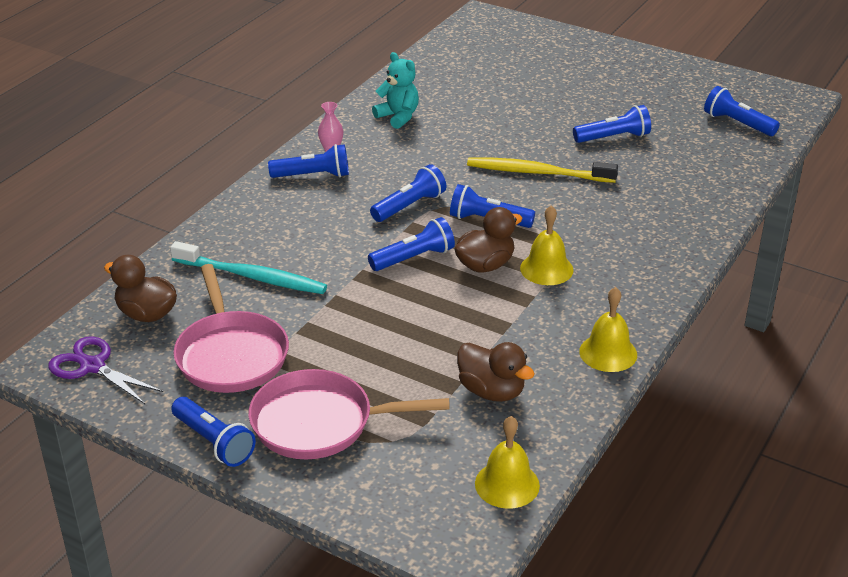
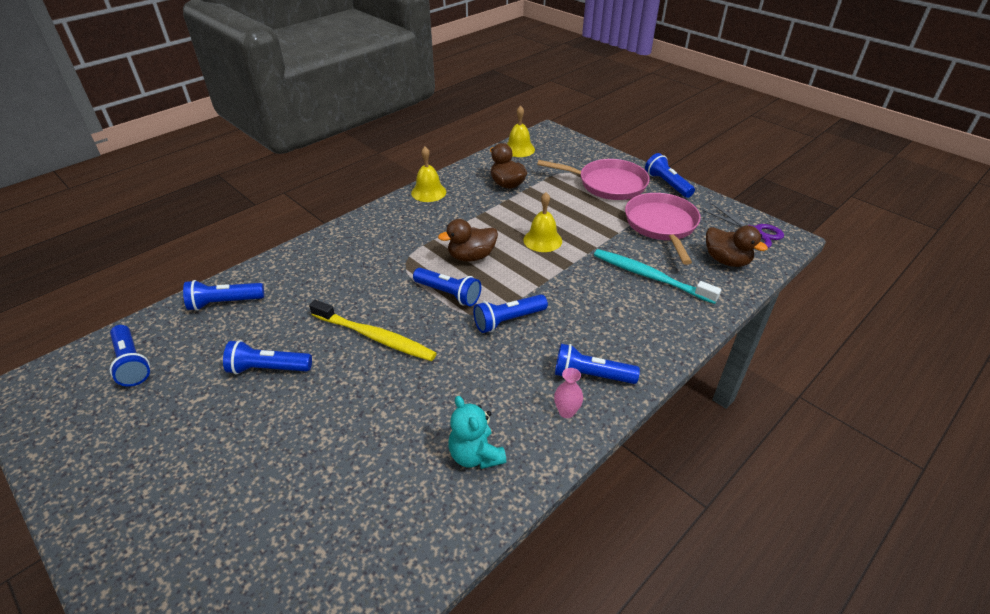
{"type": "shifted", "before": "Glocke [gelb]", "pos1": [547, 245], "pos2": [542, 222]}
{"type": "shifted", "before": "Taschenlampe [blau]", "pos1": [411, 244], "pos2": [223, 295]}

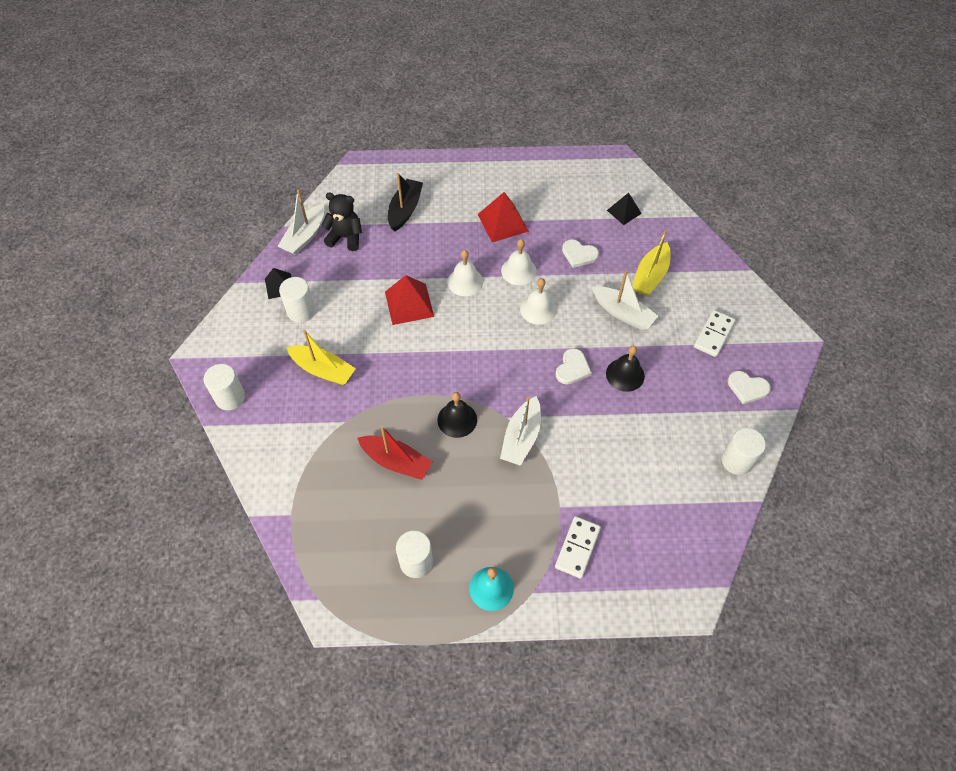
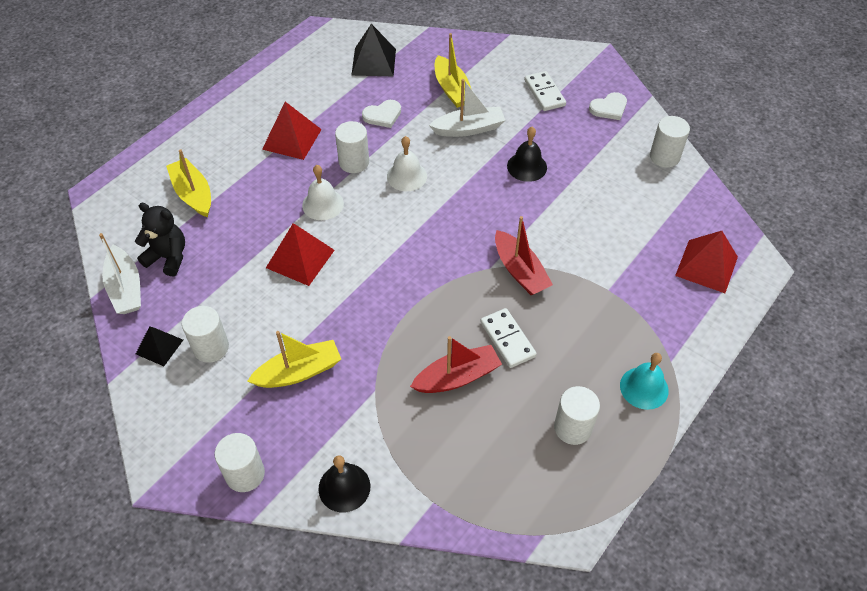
{"type": "repainted", "before": "Boot [schwarz]", "after": "Boot [gelb]", "pos1": [405, 202], "pos2": [188, 183]}
{"type": "rotated", "before": "Teddybär [schwarz]", "pos1": [341, 222], "pos2": [160, 239], "turn": 60}
{"type": "scaled", "before": "Pyramide [schwarz]", "pos1": [624, 209], "pos2": [373, 50], "scale": 1.58}
{"type": "swapped", "before": "Glocke [weiß]", "after": "Vollzylinder [weiß]", "pos1": [519, 262], "pos2": [352, 147]}
{"type": "gone", "before": "Herz [weiß]", "pos1": [574, 366]}
{"type": "shifted", "before": "Glocke [schwarz]", "pos1": [457, 415], "pos2": [344, 483]}
{"type": "repainted", "before": "Boot [weiß]", "after": "Boot [rot]", "pos1": [520, 431], "pos2": [524, 255]}
{"type": "shifted", "before": "Dominostein [weiß]", "pos1": [578, 547], "pos2": [508, 338]}
{"type": "new", "after": "Pyramide [rot]", "pos2": [706, 262]}

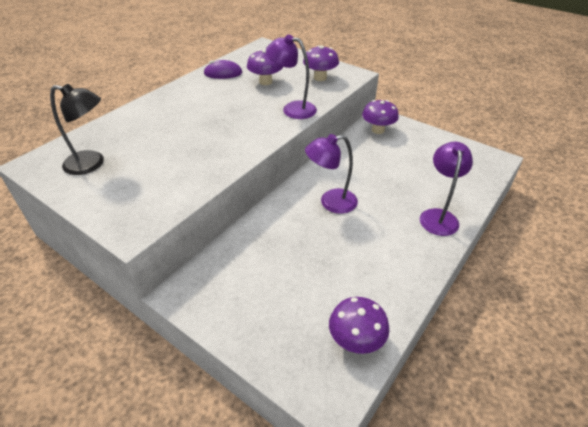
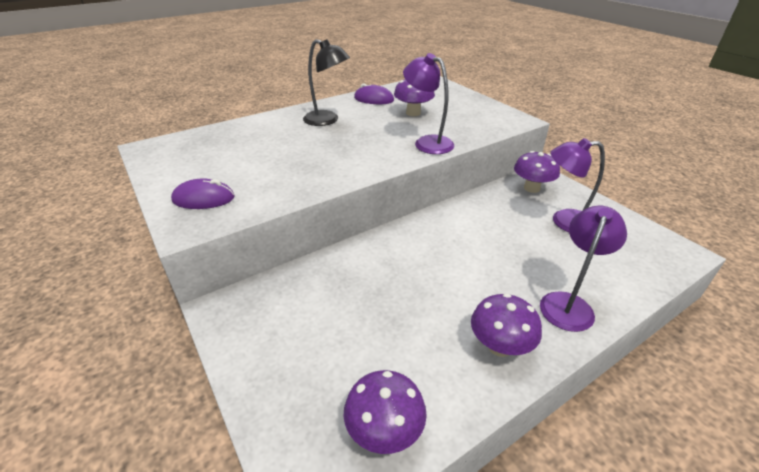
{"type": "shifted", "before": "Pilz [lila]", "pos1": [321, 63], "pos2": [506, 325]}
{"type": "shifted", "before": "Lampe [schwarz]", "pos1": [77, 129], "pos2": [326, 82]}
{"type": "shifted", "before": "Lampe [lila]", "pos1": [331, 174], "pos2": [577, 185]}
{"type": "new", "after": "Computermaus [lila]", "pos2": [202, 194]}

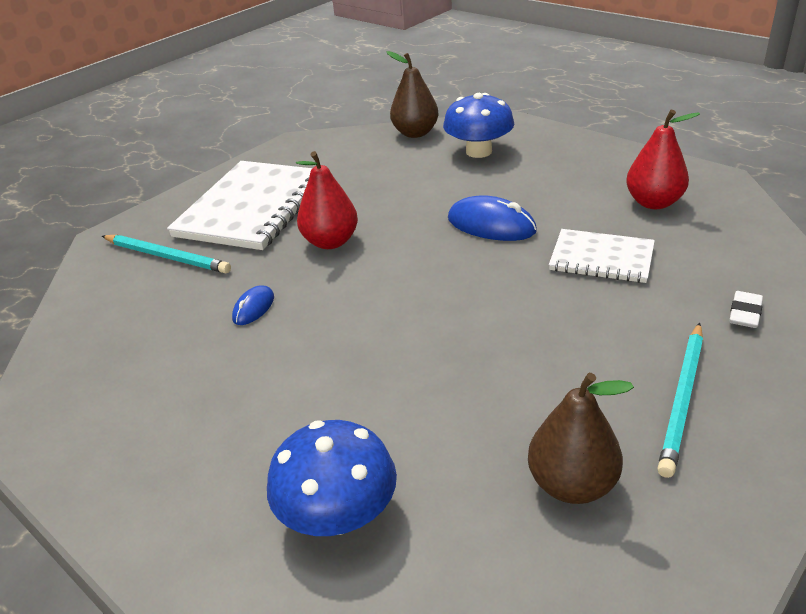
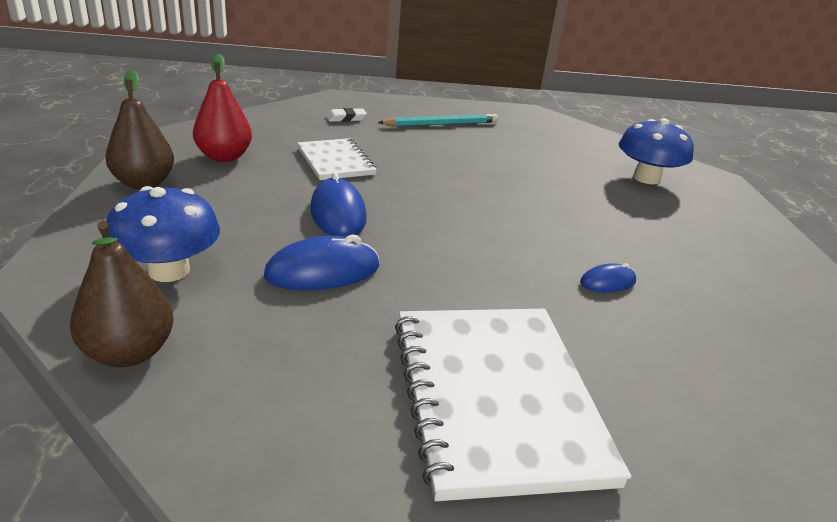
{"type": "gone", "before": "Birne [rot]", "pos1": [327, 200]}
{"type": "rotated", "before": "Notizbuch [weiß]", "pos1": [239, 205], "pos2": [513, 405], "turn": -75}
{"type": "gone", "before": "Bleistift [türkis]", "pos1": [166, 254]}
{"type": "shifted", "before": "Birne [braun]", "pos1": [581, 438], "pos2": [139, 129]}
{"type": "new", "after": "Computermaus [blau]", "pos2": [321, 262]}

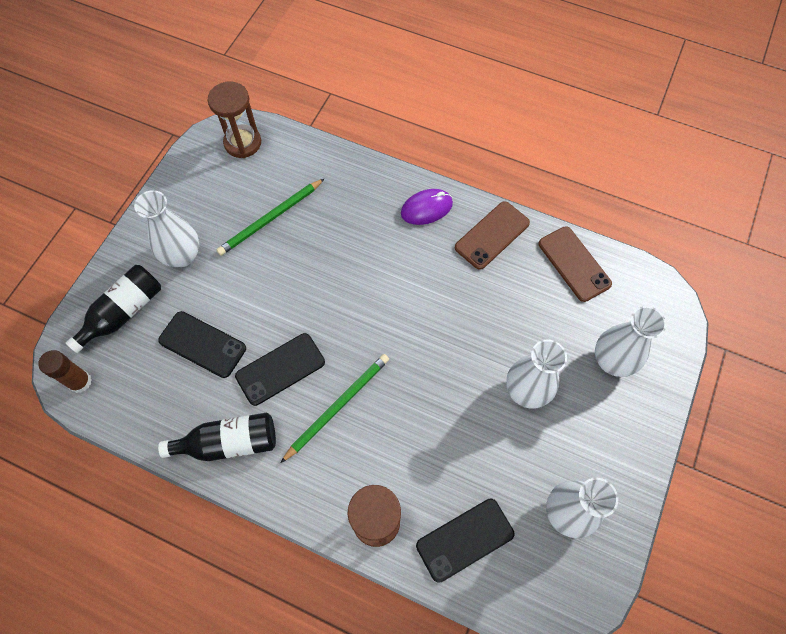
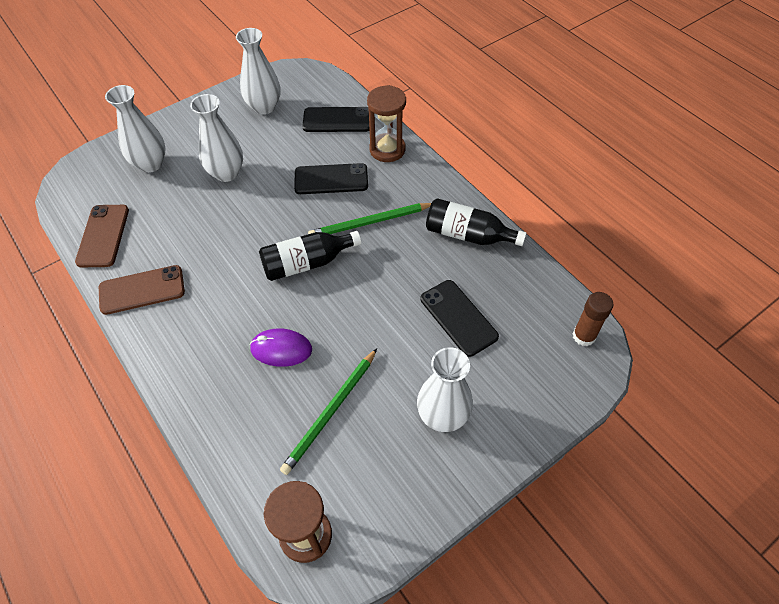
{"type": "rotated", "before": "Bleistift [grün]", "pos1": [270, 217], "pos2": [328, 412], "turn": 135}
{"type": "shifted", "before": "Computermaus [lila]", "pos1": [427, 207], "pos2": [281, 348]}
{"type": "shifted", "before": "Flasche [schwarz]", "pos1": [113, 309], "pos2": [310, 256]}
{"type": "shifted", "before": "Handy [schwarz]", "pos1": [280, 369], "pos2": [331, 178]}

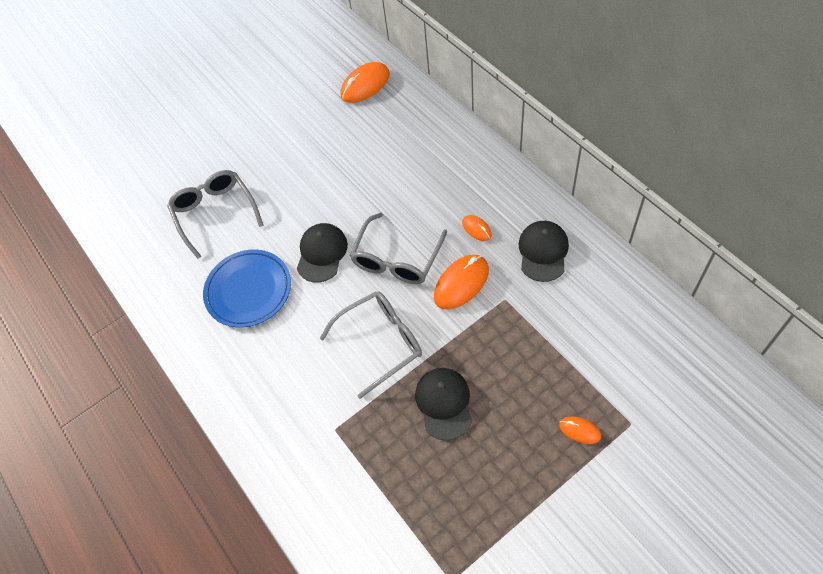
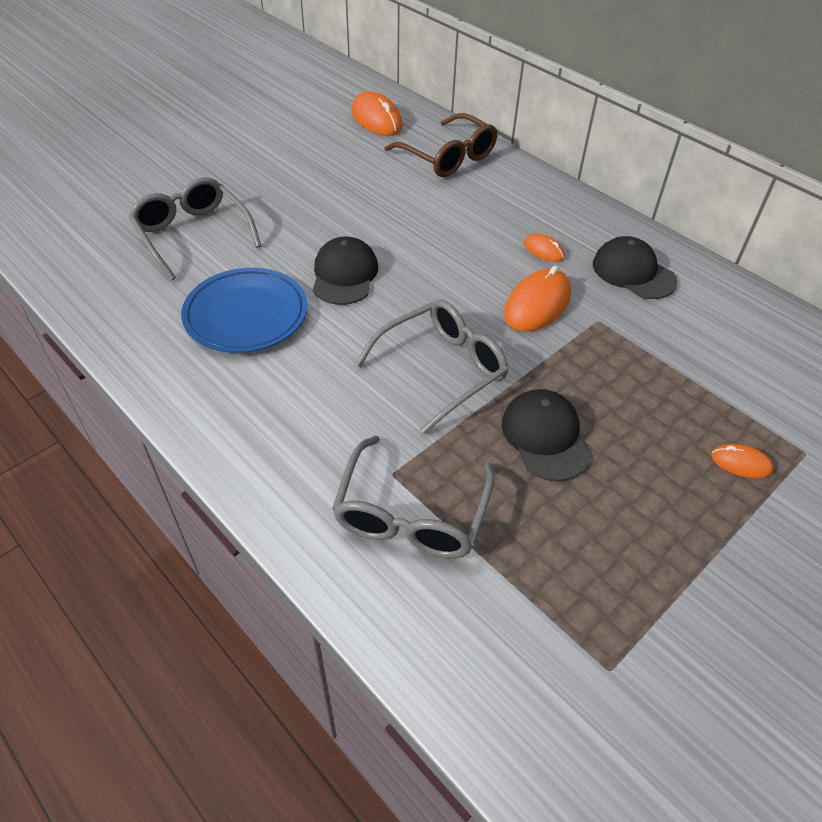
{"type": "rotated", "before": "Computermaus [orange]", "pos1": [365, 82], "pos2": [377, 113], "turn": -75}
{"type": "shifted", "before": "Brille [grau]", "pos1": [398, 248], "pos2": [413, 497]}
{"type": "rotated", "before": "Kappe [schwarz]", "pos1": [543, 251], "pos2": [635, 267], "turn": -45}
{"type": "new", "after": "Brille [braun]", "pos2": [441, 145]}

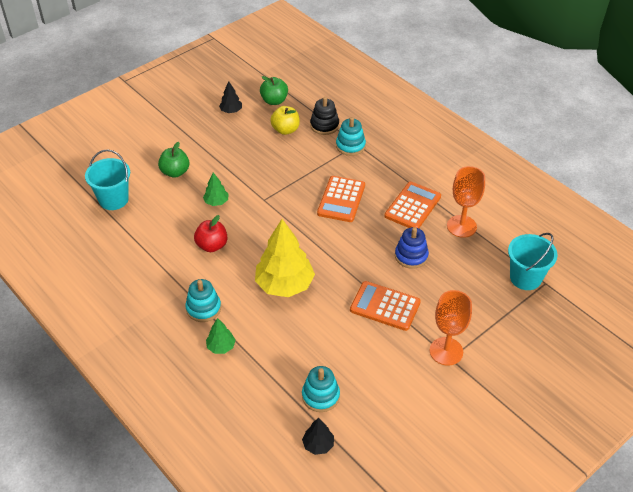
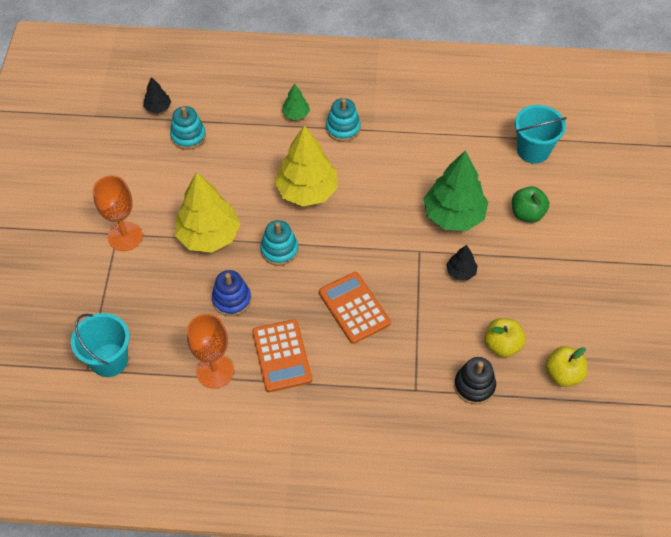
{"type": "repainted", "before": "Apfel [grün]", "after": "Apfel [gelb]", "pos1": [274, 90], "pos2": [566, 366]}
{"type": "shifted", "before": "Baum [schwarz]", "pos1": [230, 97], "pos2": [462, 262]}
{"type": "shifted", "before": "Stapelspielzeug [türkis]", "pos1": [351, 136], "pos2": [279, 243]}
{"type": "scaled", "before": "Baum [grün]", "pos1": [216, 189], "pos2": [455, 190], "scale": 2.13}
{"type": "gone", "before": "Apfel [rot]", "pos1": [210, 233]}
{"type": "swapped", "before": "Taschenrechner [orange]", "after": "Baum [gelb]", "pos1": [385, 306], "pos2": [207, 212]}

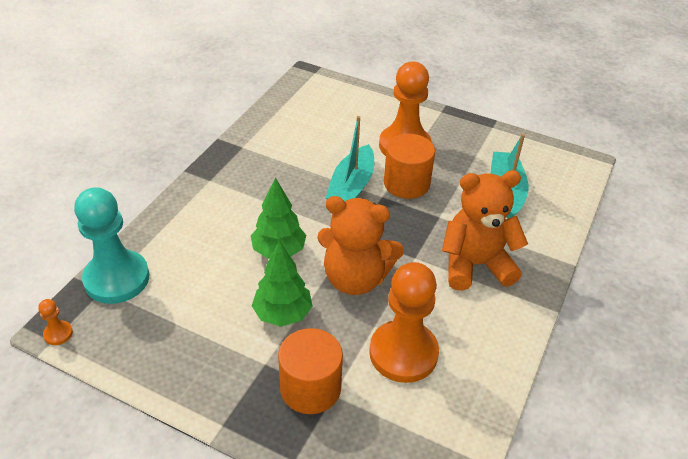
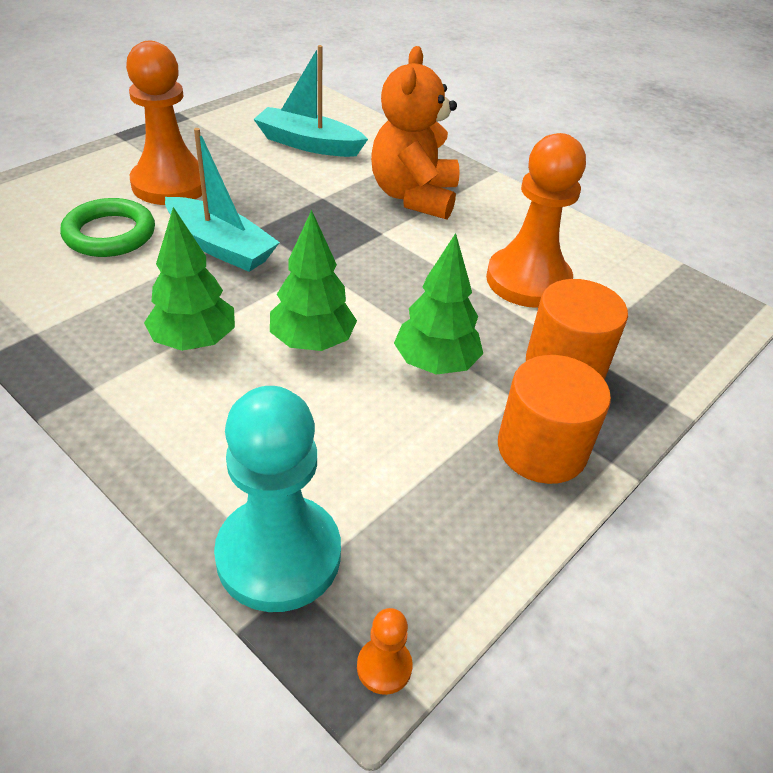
{"type": "shifted", "before": "Vollzylinder [orange]", "pos1": [409, 166], "pos2": [554, 419]}
{"type": "gone", "before": "Teddybär [orange]", "pos1": [360, 245]}
{"type": "new", "after": "Ring [grün]", "pos2": [107, 227]}
{"type": "new", "after": "Baum [grün]", "pos2": [189, 279]}

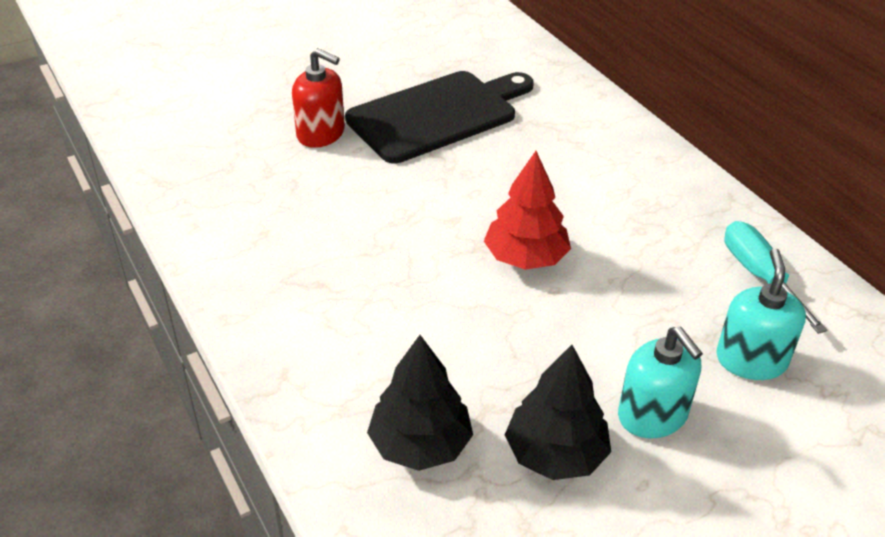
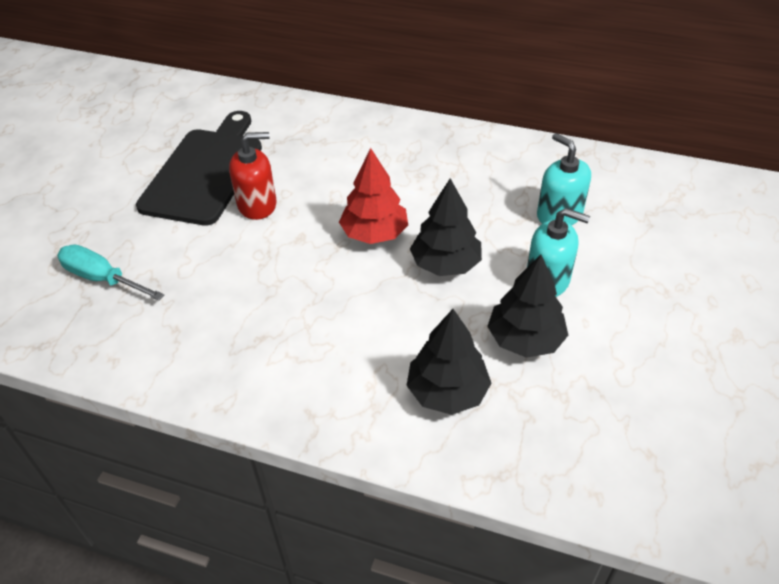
{"type": "shifted", "before": "Seifenspender [rot]", "pos1": [318, 98], "pos2": [253, 176]}
{"type": "shifted", "before": "Schraubenzieher [türkis]", "pos1": [775, 277], "pos2": [110, 272]}
{"type": "new", "after": "Baum [schwarz]", "pos2": [446, 227]}

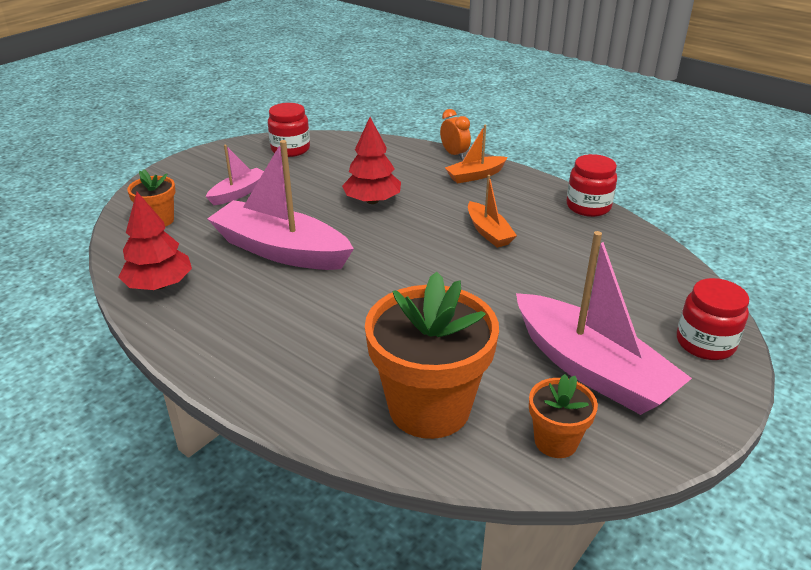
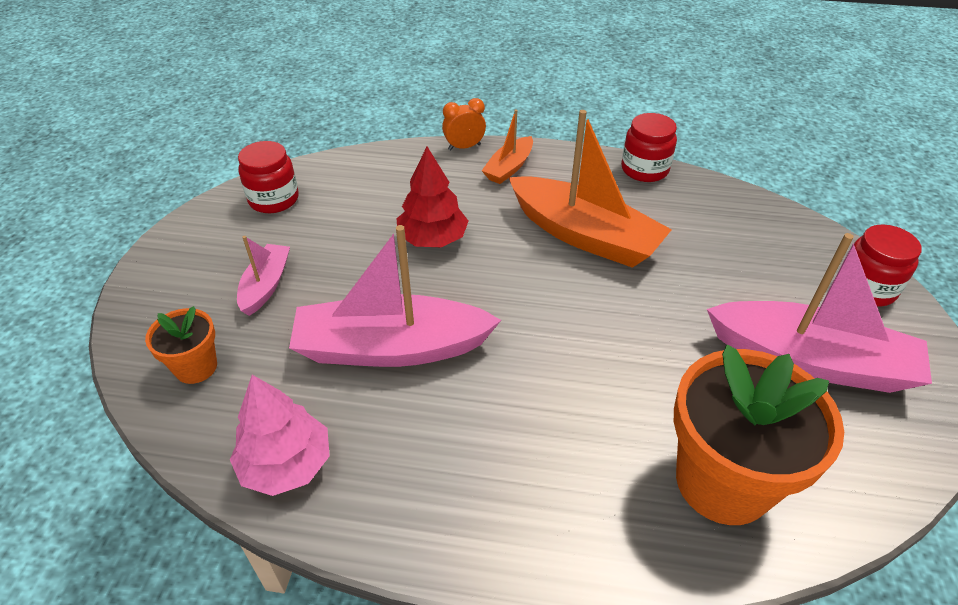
{"type": "rotated", "before": "Wecker [orange]", "pos1": [455, 134], "pos2": [464, 124], "turn": -45}
{"type": "scaled", "before": "Boot [orange]", "pos1": [492, 211], "pos2": [590, 189], "scale": 1.96}
{"type": "repainted", "before": "Baum [rot]", "after": "Baum [rosa]", "pos1": [155, 241], "pos2": [280, 435]}
{"type": "gone", "before": "Blumentopf [orange]", "pos1": [563, 416]}

